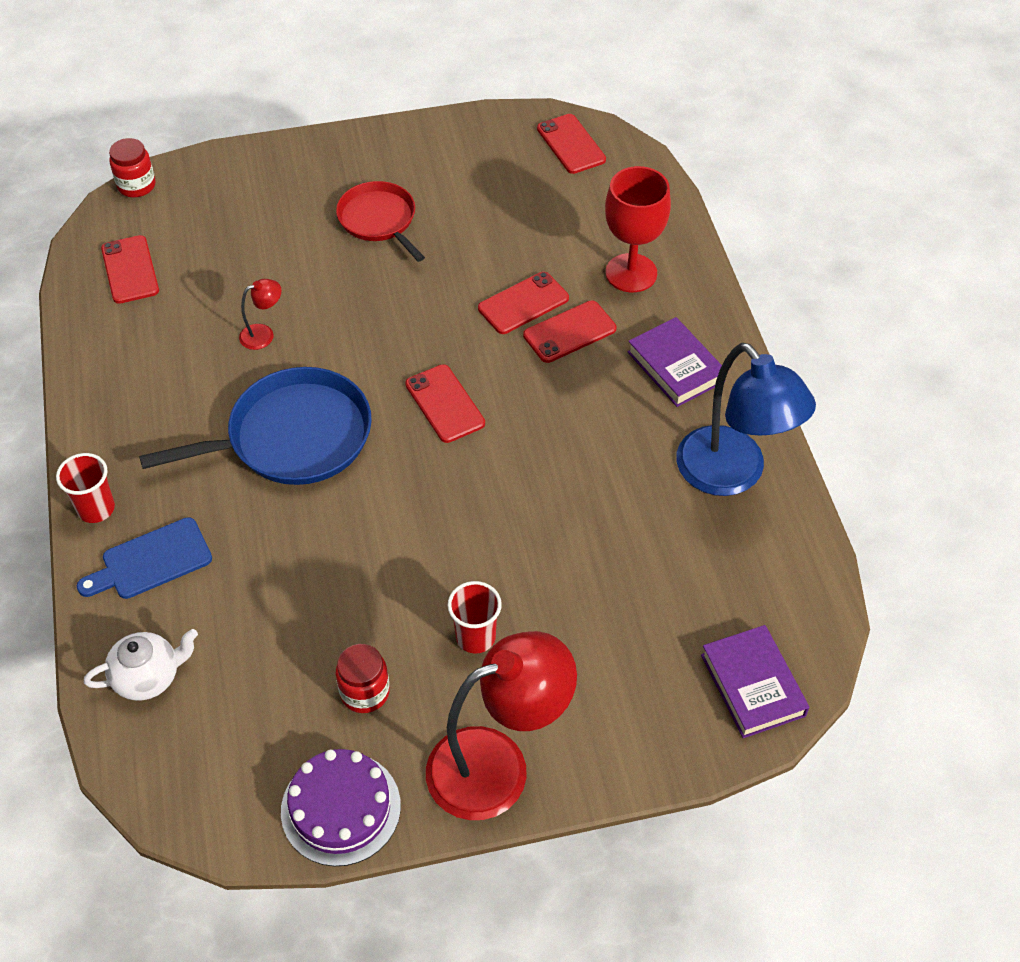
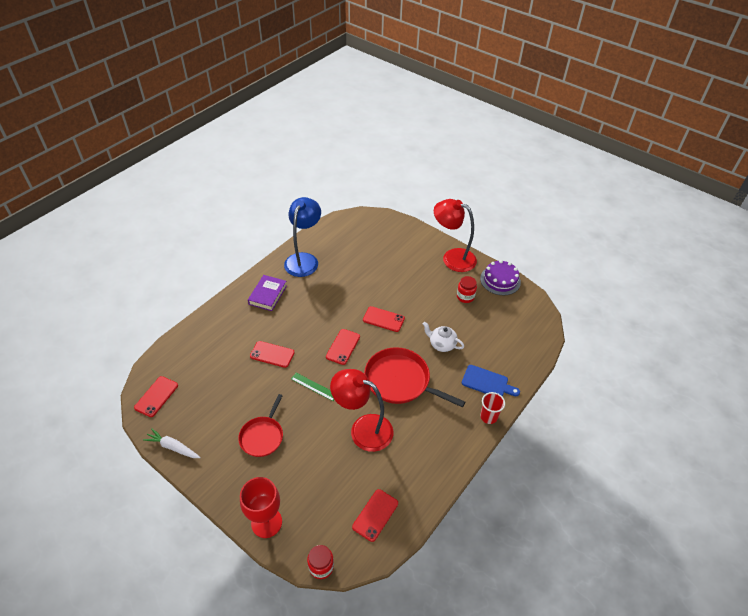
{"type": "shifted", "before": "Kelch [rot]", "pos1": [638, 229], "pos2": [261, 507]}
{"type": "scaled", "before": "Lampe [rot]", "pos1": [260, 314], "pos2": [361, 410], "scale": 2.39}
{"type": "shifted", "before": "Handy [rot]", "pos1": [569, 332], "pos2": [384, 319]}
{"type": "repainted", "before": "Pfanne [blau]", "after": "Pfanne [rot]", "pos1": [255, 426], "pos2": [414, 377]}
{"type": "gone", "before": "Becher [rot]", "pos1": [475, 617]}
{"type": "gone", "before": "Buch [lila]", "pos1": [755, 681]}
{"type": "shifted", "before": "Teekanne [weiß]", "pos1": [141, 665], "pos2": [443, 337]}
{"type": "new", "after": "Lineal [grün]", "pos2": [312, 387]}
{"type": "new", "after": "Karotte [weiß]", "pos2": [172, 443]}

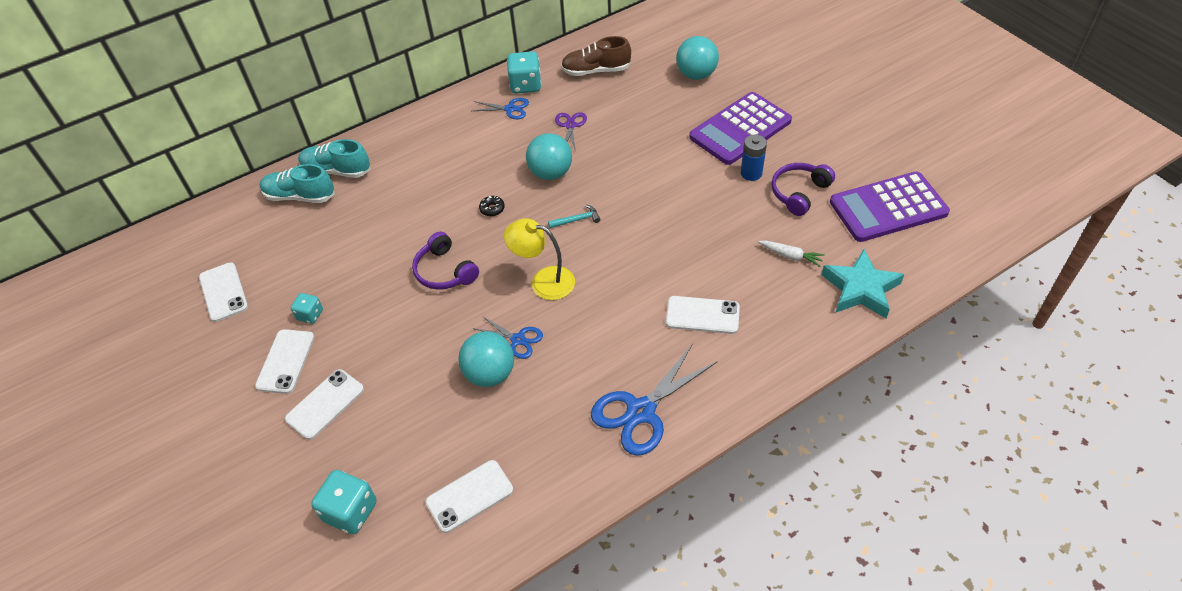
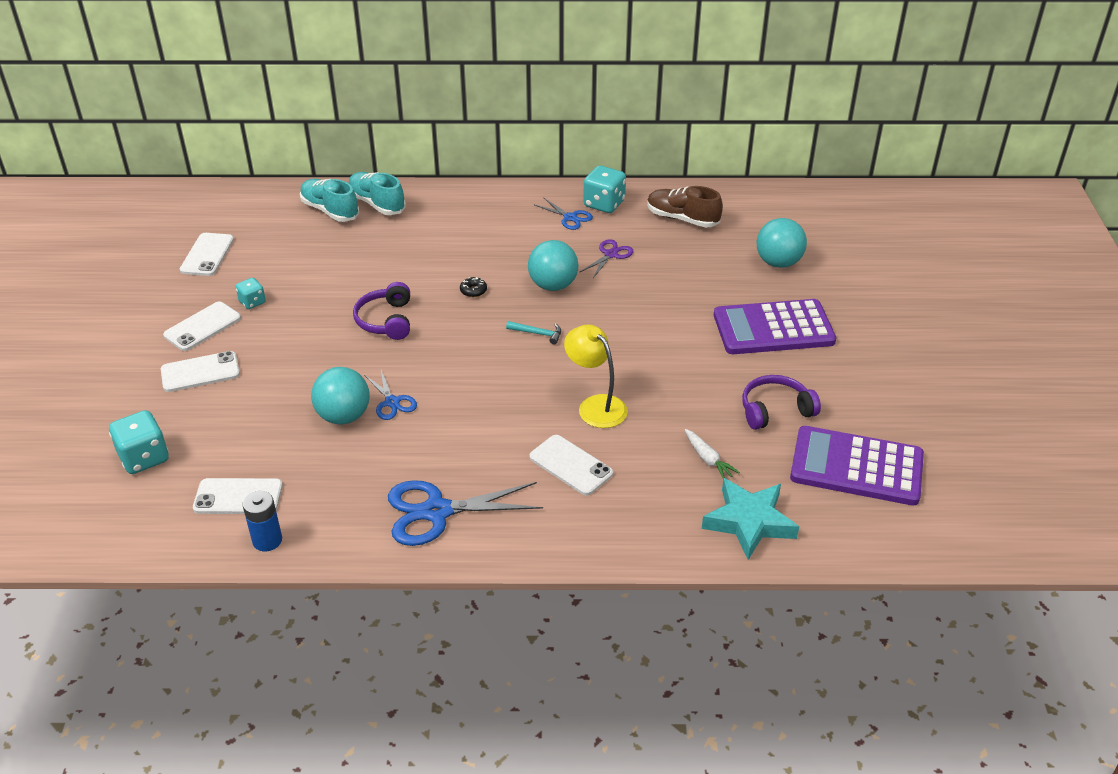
{"type": "shifted", "before": "Batterie [blau]", "pos1": [754, 158], "pos2": [262, 521]}
{"type": "shifted", "before": "Lampe [gelb]", "pos1": [539, 259], "pos2": [596, 376]}

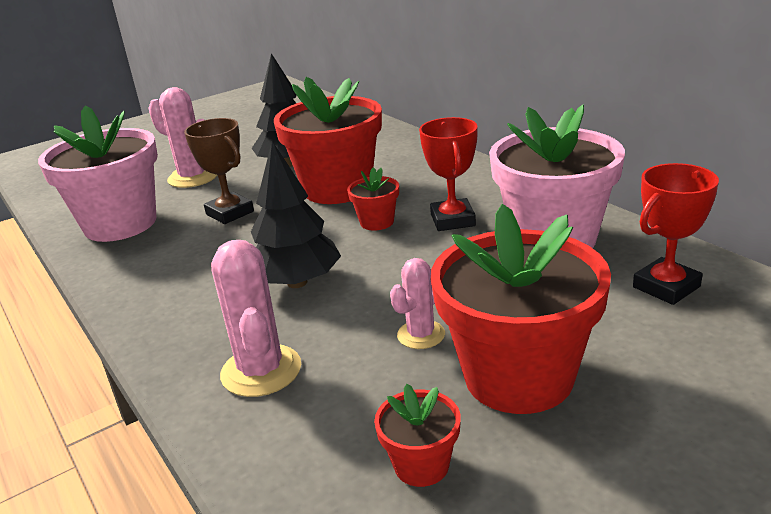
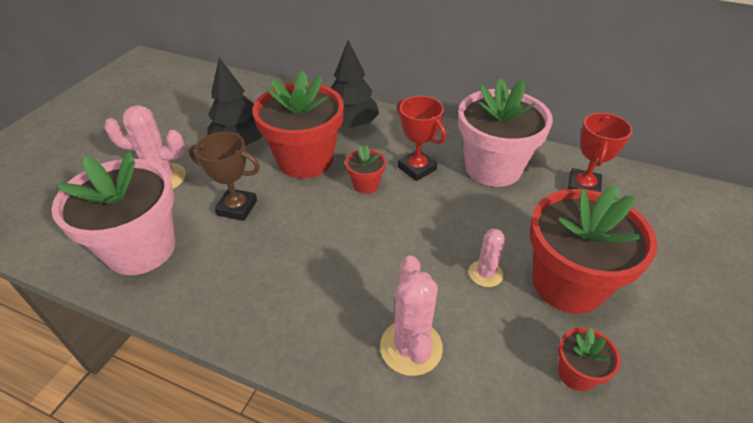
{"type": "shifted", "before": "Baum [schwarz]", "pos1": [296, 214], "pos2": [355, 84]}
{"type": "rotated", "before": "Kaktus [rosa]", "pos1": [256, 318], "pos2": [411, 315], "turn": 45}

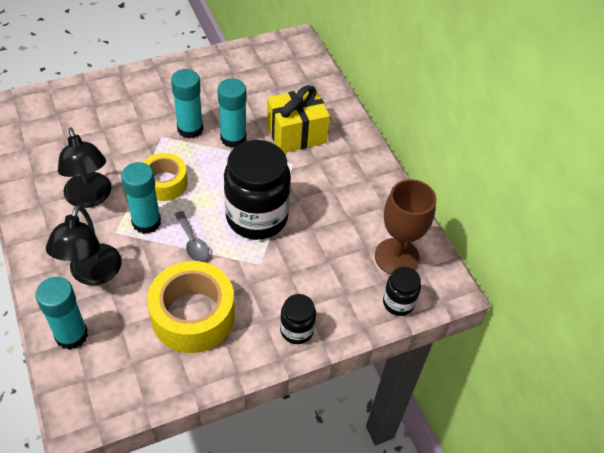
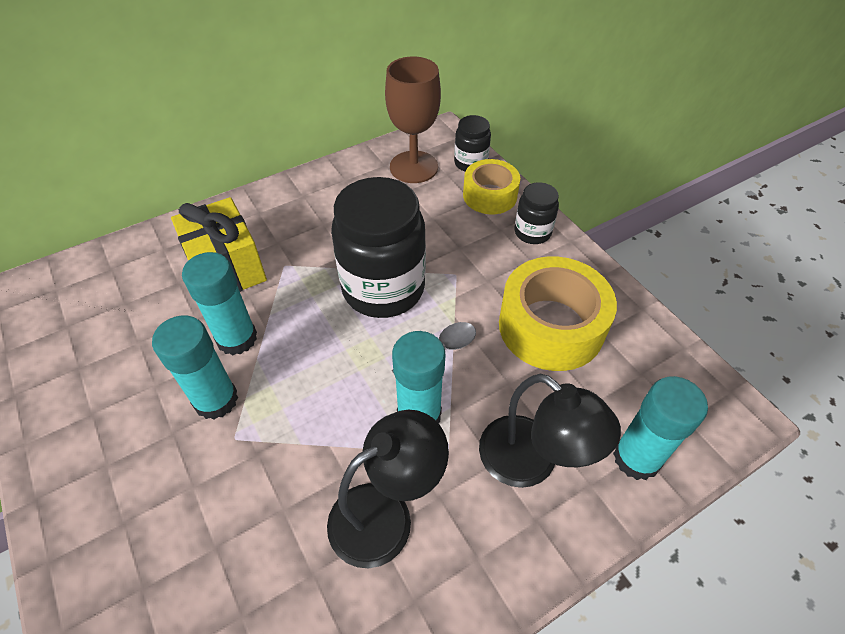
{"type": "shifted", "before": "Klebeband [gelb]", "pos1": [165, 177], "pos2": [491, 186]}
{"type": "rotated", "before": "Lampe [schwarz]", "pos1": [84, 245], "pos2": [550, 431], "turn": 45}

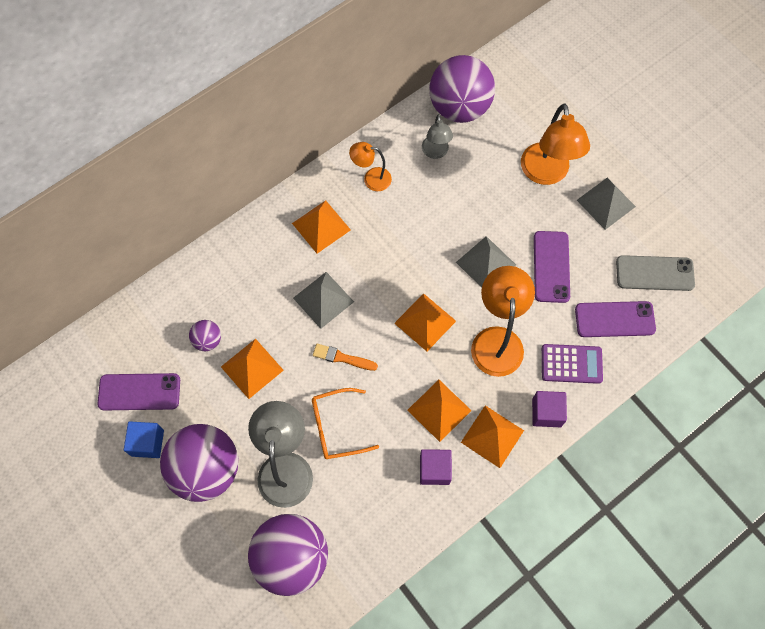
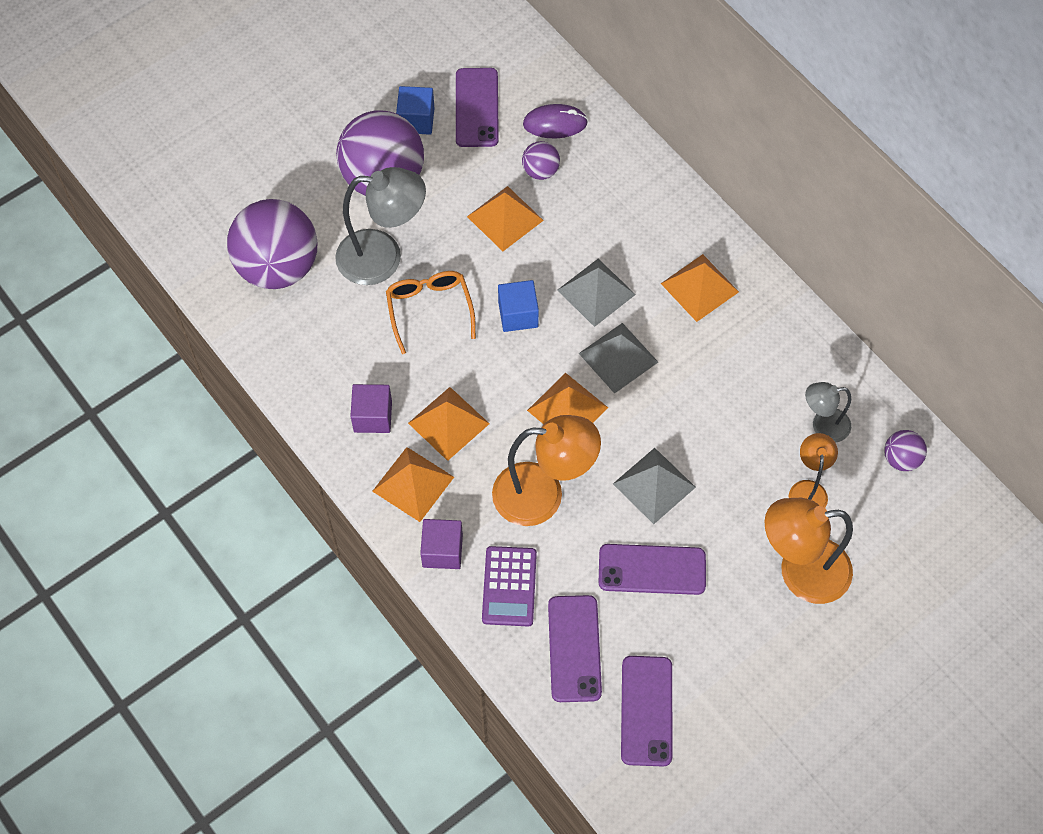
{"type": "scaled", "before": "Ball [lila]", "pos1": [462, 89], "pos2": [905, 450], "scale": 0.44}
{"type": "shifted", "before": "Lampe [orange]", "pos1": [370, 166], "pos2": [813, 470]}
{"type": "shifted", "before": "Pyramide [grau]", "pos1": [606, 204], "pos2": [618, 358]}
{"type": "repainted", "before": "Handy [grau]", "after": "Handy [lila]", "pos1": [655, 273], "pos2": [646, 711]}
{"type": "swapped", "before": "Pinsel [orange]", "after": "Kubus [blau]", "pos1": [345, 357], "pos2": [518, 306]}
{"type": "new", "after": "Computermaus [lila]", "pos2": [555, 121]}

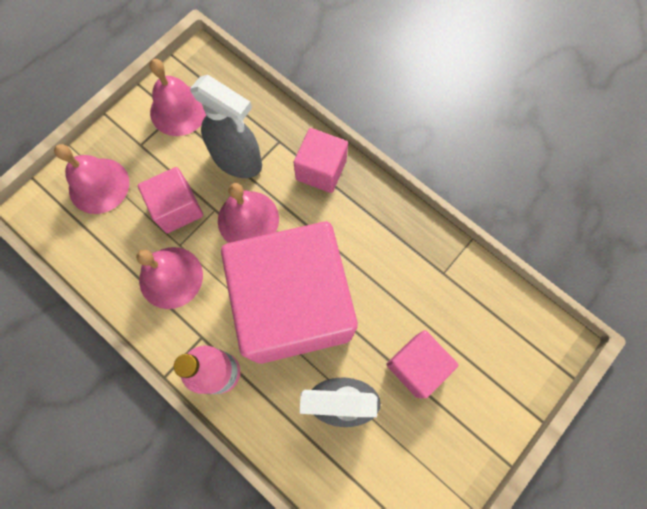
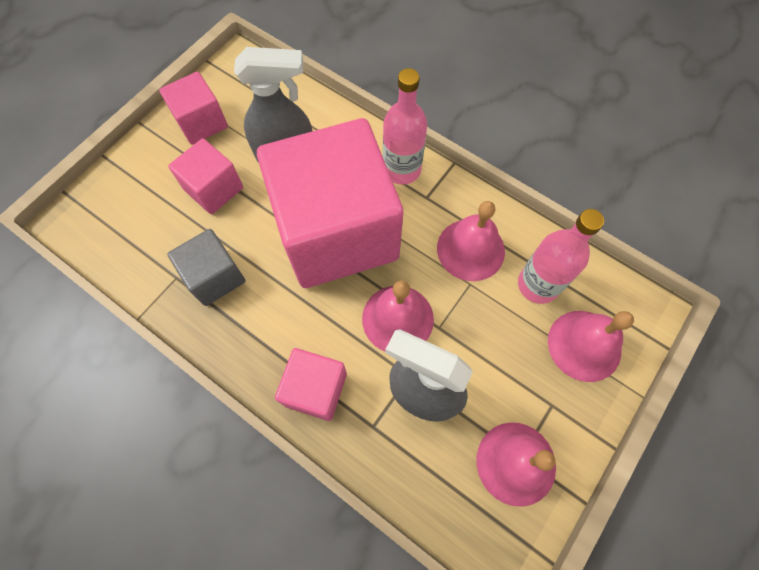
{"type": "shifted", "before": "Kubus [rosa]", "pos1": [170, 200], "pos2": [193, 108]}
{"type": "new", "after": "Flasche [rosa]", "pos2": [561, 256]}
{"type": "new", "after": "Kubus [grau]", "pos2": [206, 267]}

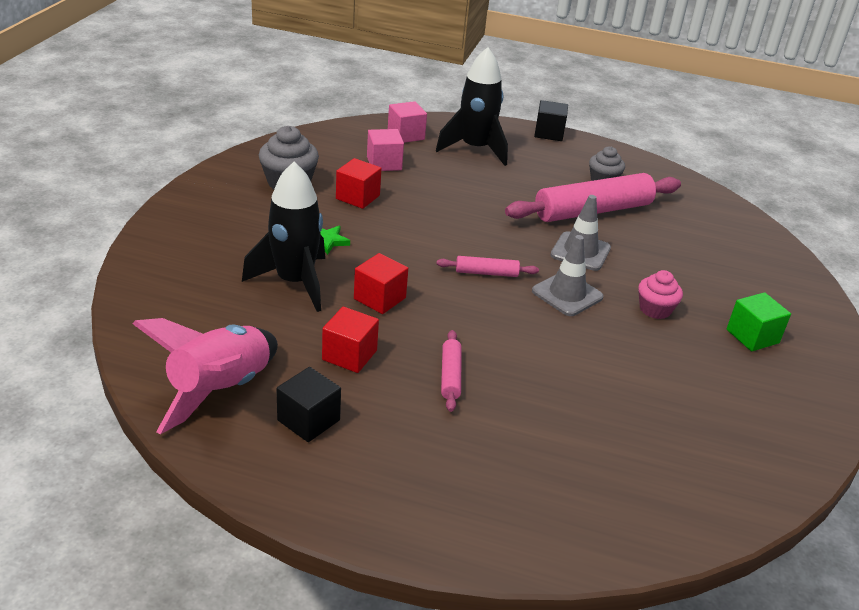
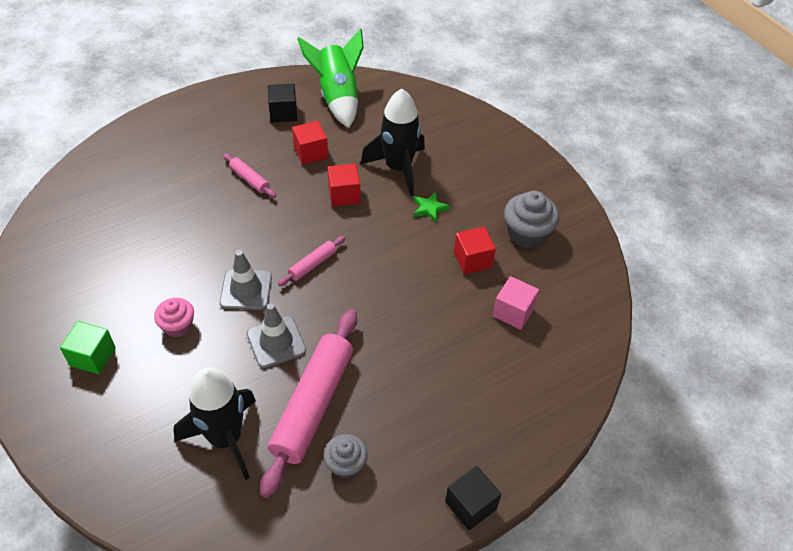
{"type": "shifted", "before": "Rakete [schwarz]", "pos1": [472, 106], "pos2": [214, 423]}
{"type": "gone", "before": "Kubus [rosa]", "pos1": [407, 122]}
{"type": "repainted", "before": "Rakete [rosa]", "after": "Rakete [grün]", "pos1": [205, 376], "pos2": [330, 78]}

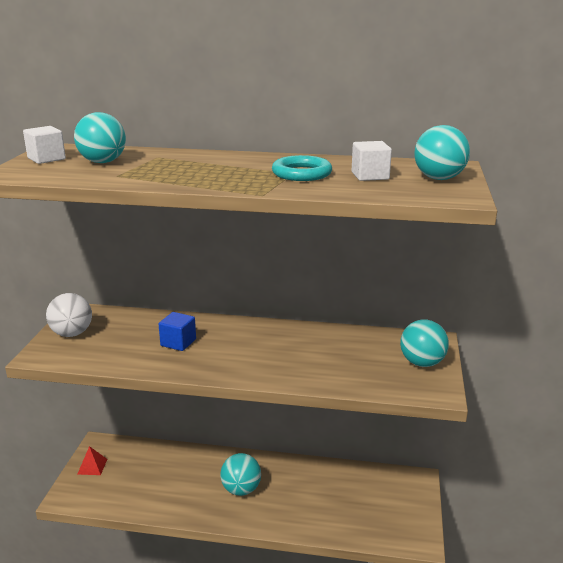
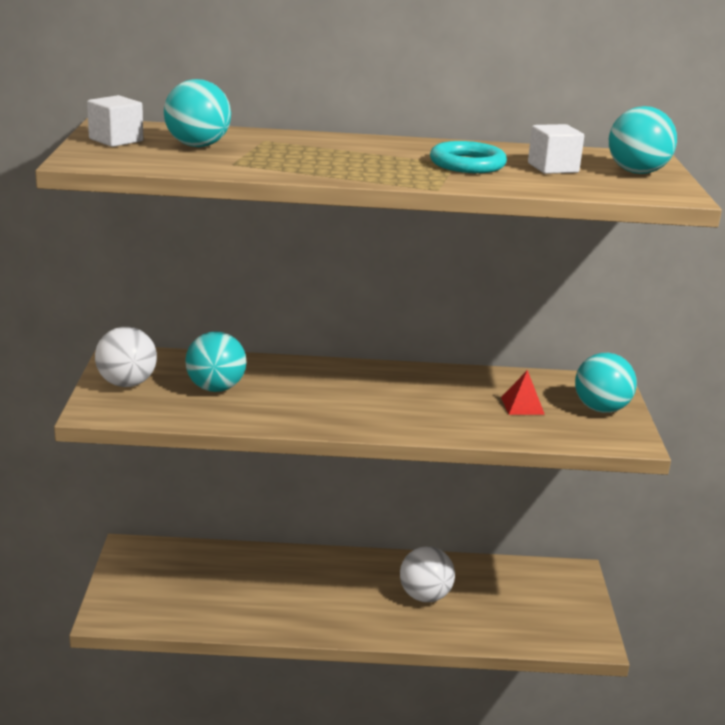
{"type": "gone", "before": "Kubus [blau]", "pos1": [177, 331]}
{"type": "shifted", "before": "Pyramide [rot]", "pos1": [92, 460], "pos2": [523, 392]}
{"type": "shifted", "before": "Ball [türkis]", "pos1": [240, 474], "pos2": [216, 361]}
{"type": "new", "after": "Ball [weiß]", "pos2": [427, 574]}

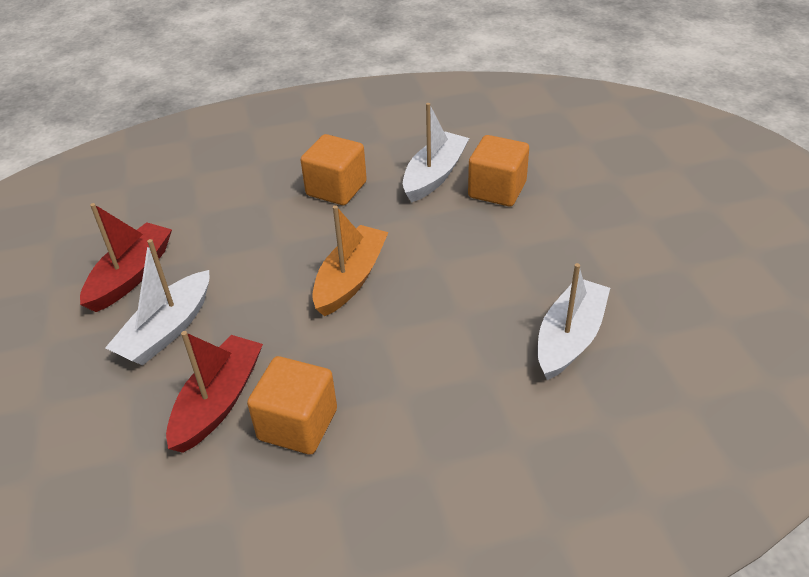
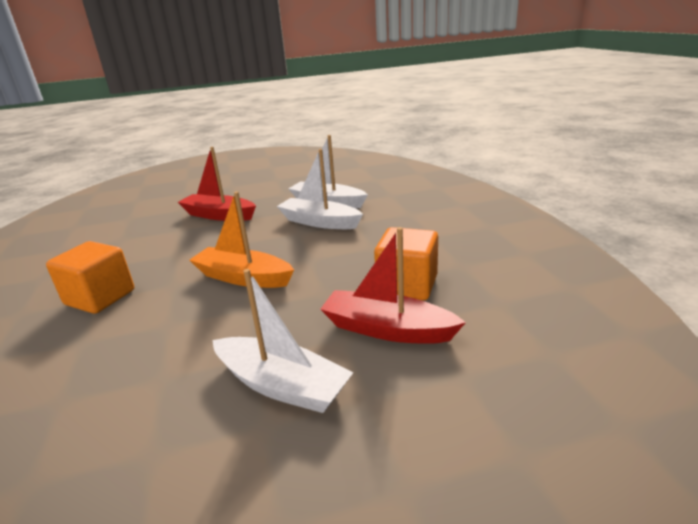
{"type": "shifted", "before": "Boot [weiß]", "pos1": [436, 153], "pos2": [320, 189]}
{"type": "gone", "before": "Kubus [orange]", "pos1": [498, 170]}
{"type": "shifted", "before": "Boot [rot]", "pos1": [126, 257], "pos2": [217, 184]}

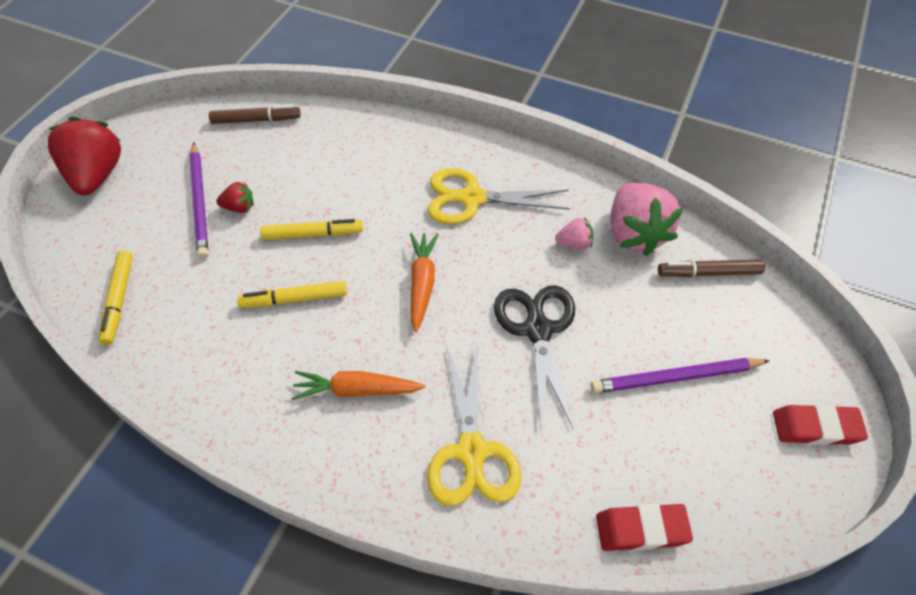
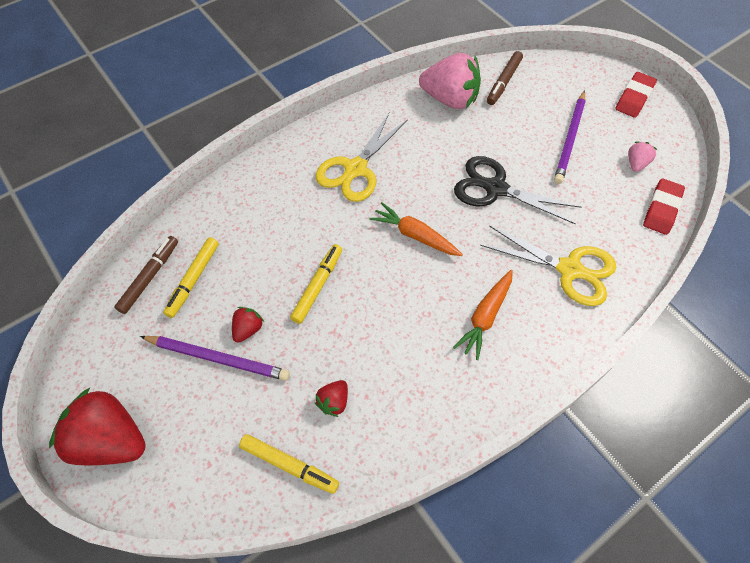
{"type": "shifted", "before": "Erdbeere [rosa]", "pos1": [574, 233], "pos2": [642, 157]}
{"type": "shifted", "before": "Filzstift [gelb]", "pos1": [292, 294], "pos2": [191, 277]}
{"type": "new", "after": "Erdbeere [rot]", "pos2": [331, 398]}

